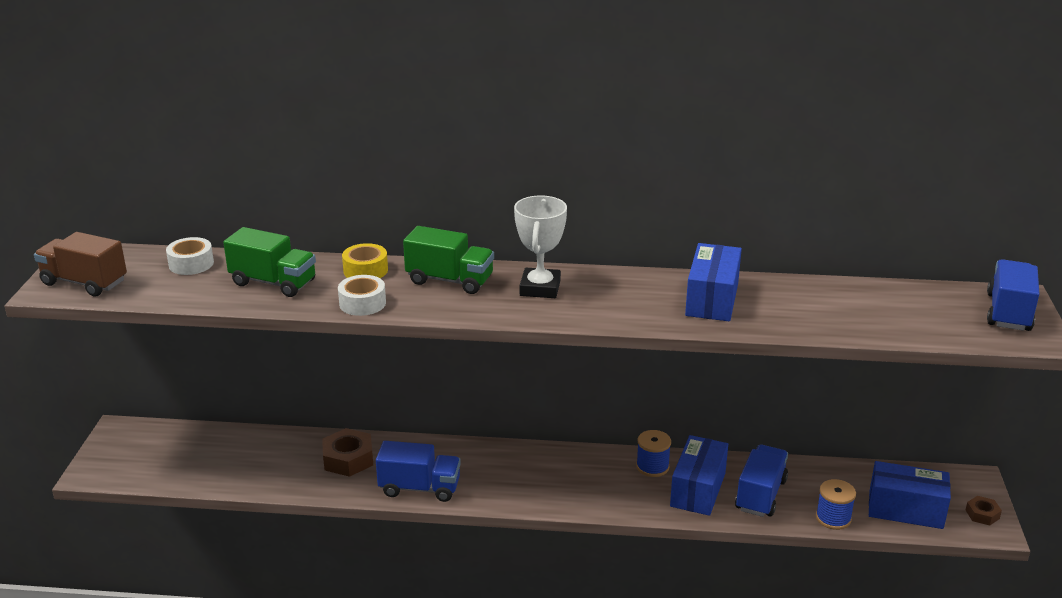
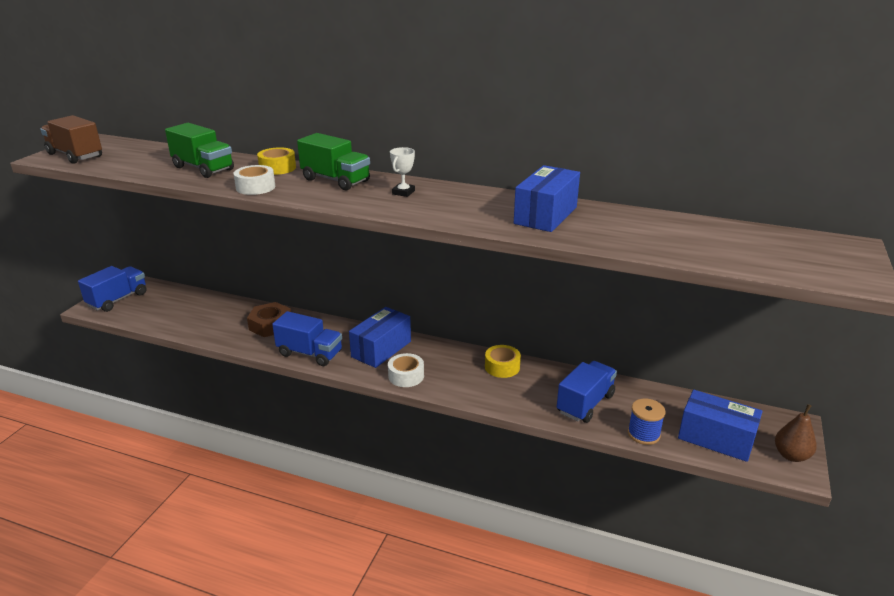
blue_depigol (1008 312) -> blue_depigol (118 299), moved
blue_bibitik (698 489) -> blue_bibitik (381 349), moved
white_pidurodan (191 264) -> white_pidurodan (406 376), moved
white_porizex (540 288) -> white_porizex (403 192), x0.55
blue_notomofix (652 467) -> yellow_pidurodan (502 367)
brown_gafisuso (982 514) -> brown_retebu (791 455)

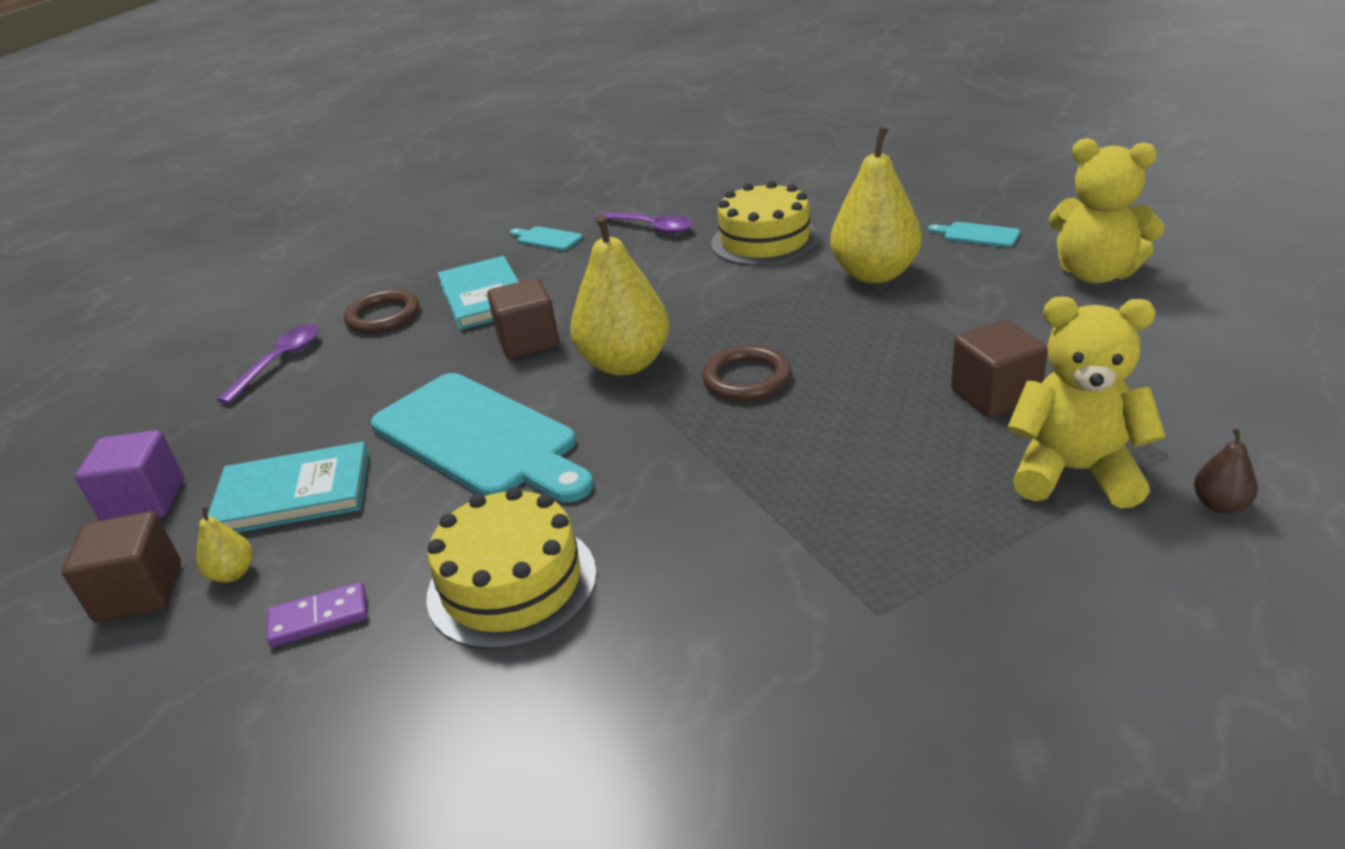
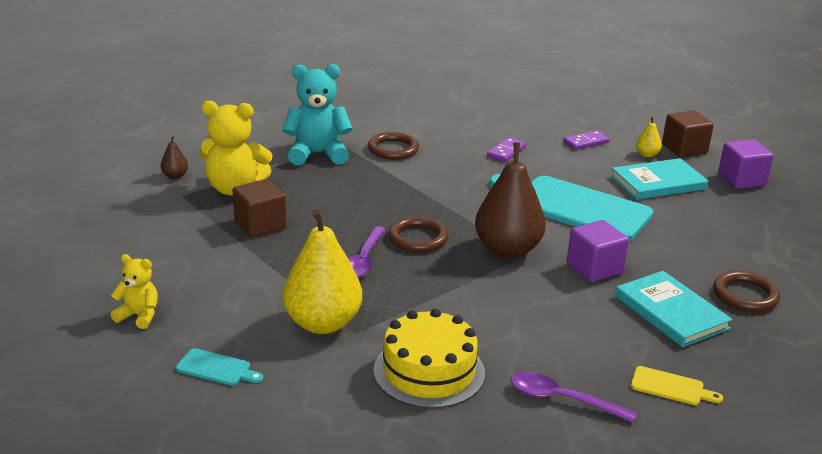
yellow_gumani (1095 274) -> yellow_gumani (139 316), x0.55
none -> turquoise_gumani (317 154)
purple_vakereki (279 362) -> purple_vakereki (364 260), moved
none -> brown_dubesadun (393 149)
yellow_retebu (625 363) -> brown_retebu (508 250)
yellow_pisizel (512 584) -> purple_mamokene (506 152)
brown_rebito (528 341) -> purple_rebito (594 268)
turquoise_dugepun (547 239) -> yellow_dugepun (671 387)

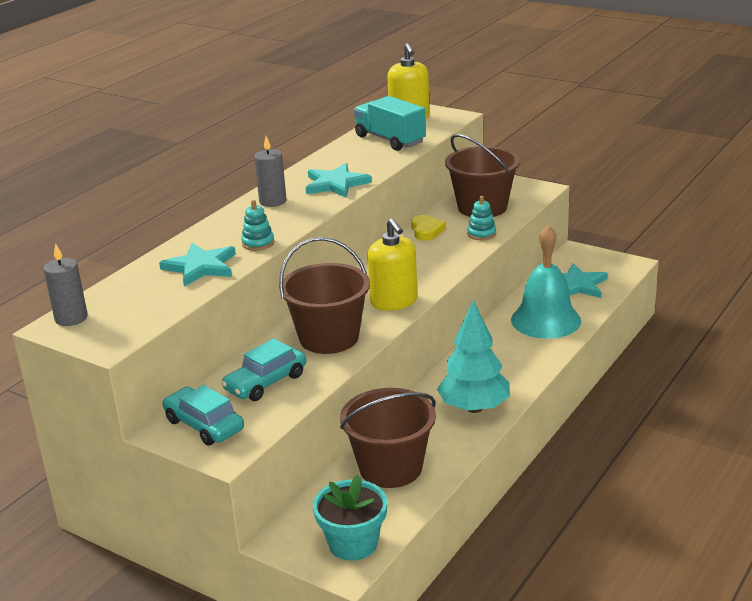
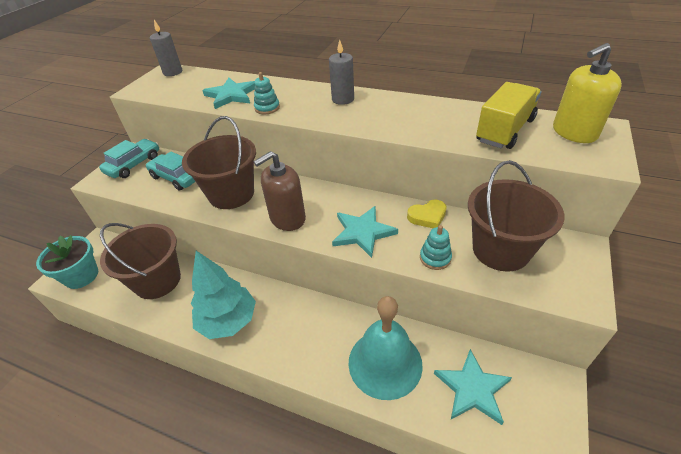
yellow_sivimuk (394 301) -> brown_sivimuk (287 218)
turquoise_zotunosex (336 184) -> turquoise_zotunosex (362 232), moved
turquoise_depigol (390 140) -> yellow_depigol (505 130)

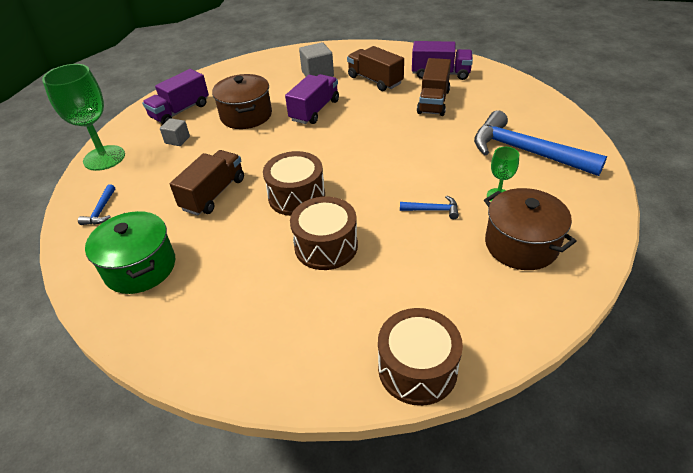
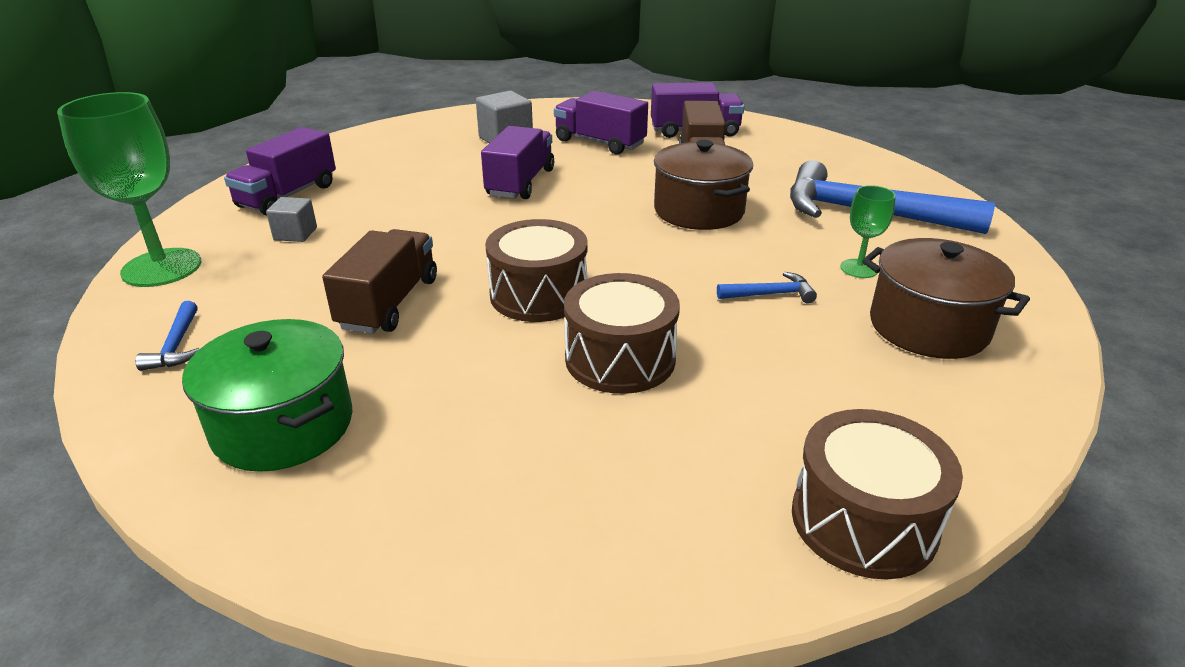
brown_depigol (375 80) -> purple_depigol (600 143)
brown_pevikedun (246 115) -> brown_pevikedun (698 211), moved

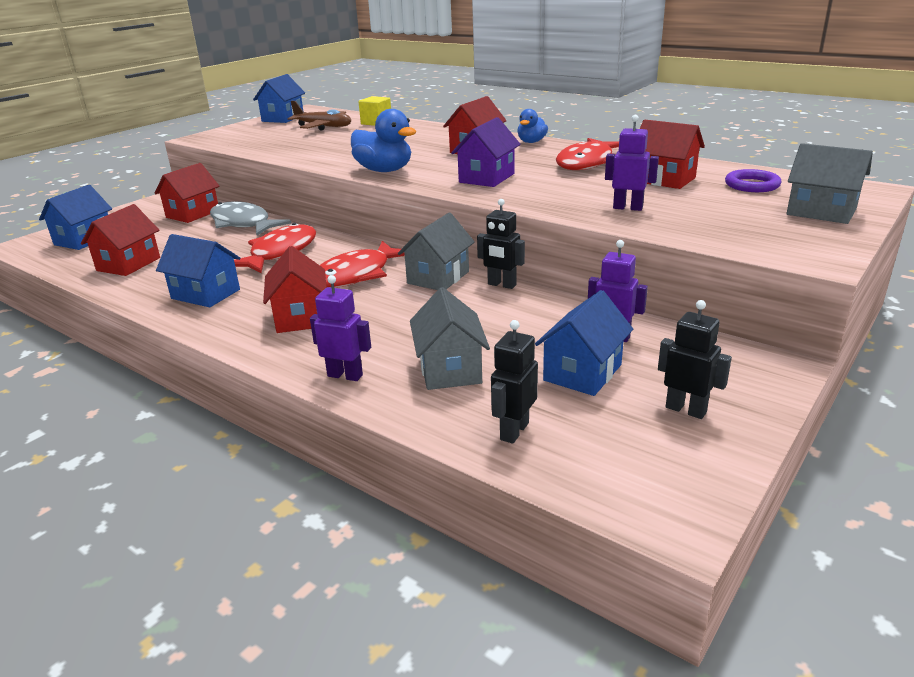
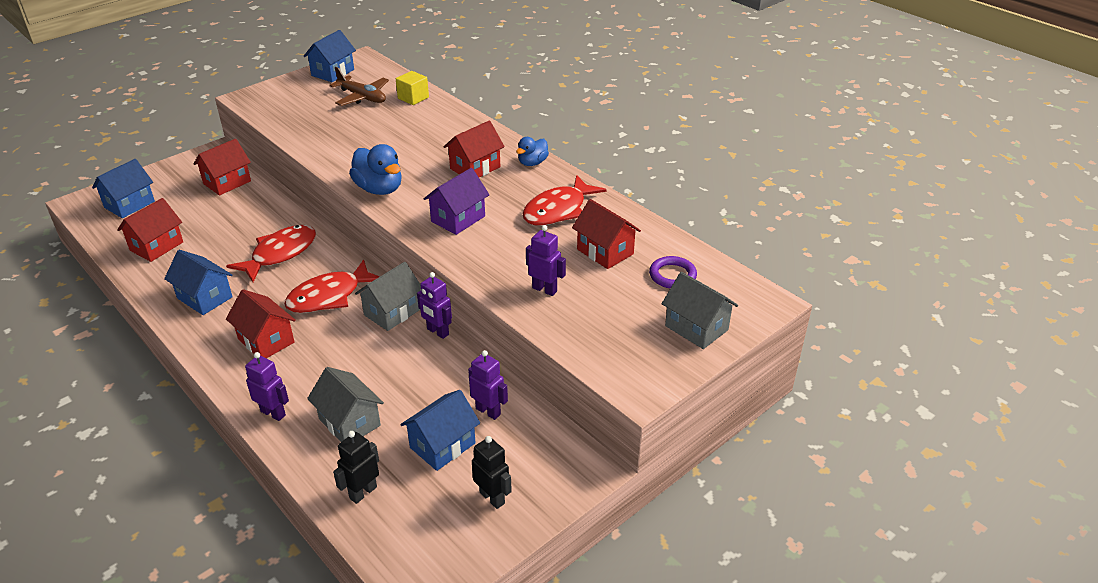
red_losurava (300 317) -> red_losurava (266 341), 45 degrees counterclockwise
grey_losurava (450 369) -> grey_losurava (349 422), 45 degrees counterclockwise
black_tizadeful (501 285) -> purple_tizadeful (437 332)
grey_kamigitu (243 224) -> none

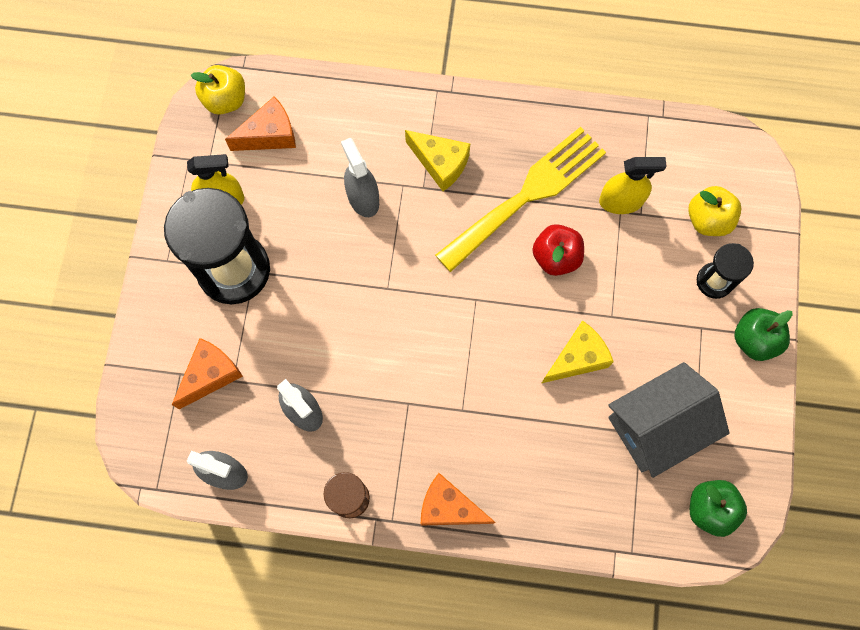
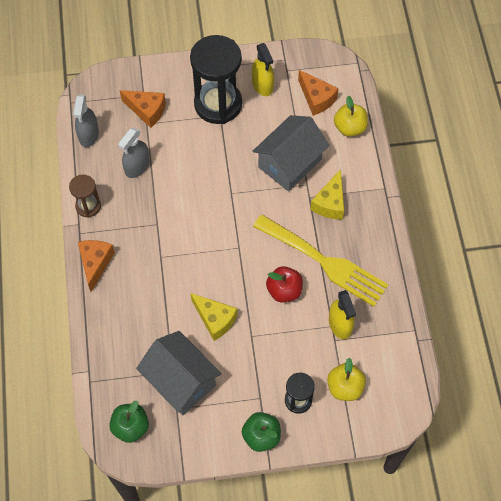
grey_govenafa (363 198) -> grey_losurava (289 163)
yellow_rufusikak (225 100) -> yellow_rufusikak (350 128), moved

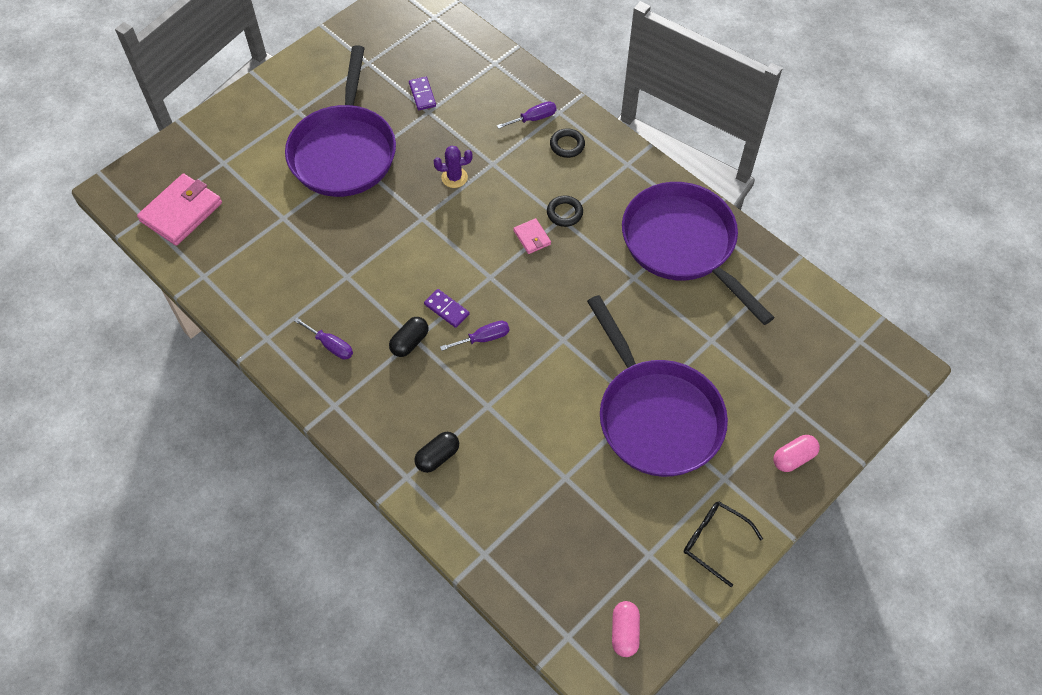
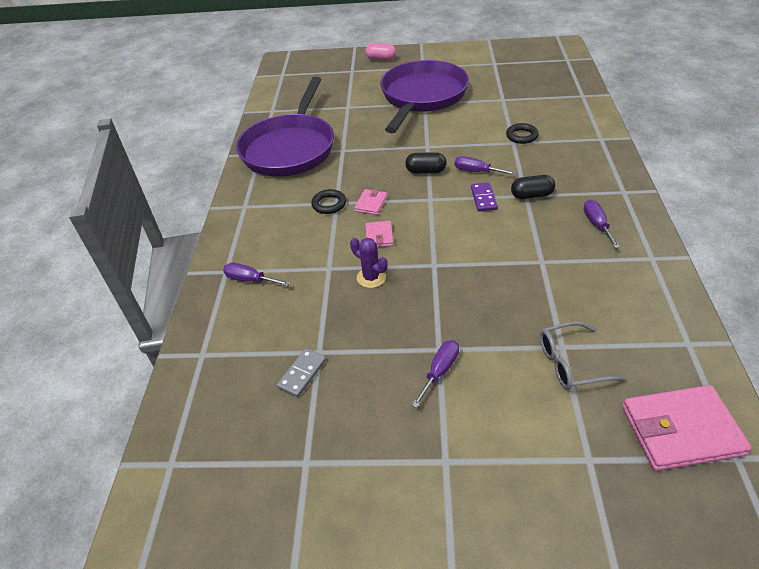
purple_mamokene (422 95) -> grey_mamokene (302 374)
none -> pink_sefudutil (379 236)
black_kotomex (437 457) -> black_kotomex (426 171), moved
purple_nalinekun (344 151) -> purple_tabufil (440 371)
black_dubesadun (567 145) -> black_dubesadun (521 136), moved
none -> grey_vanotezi (570 363)
pink_kotomex (624 632) -> none
black_vanotezi (714 541) -> none

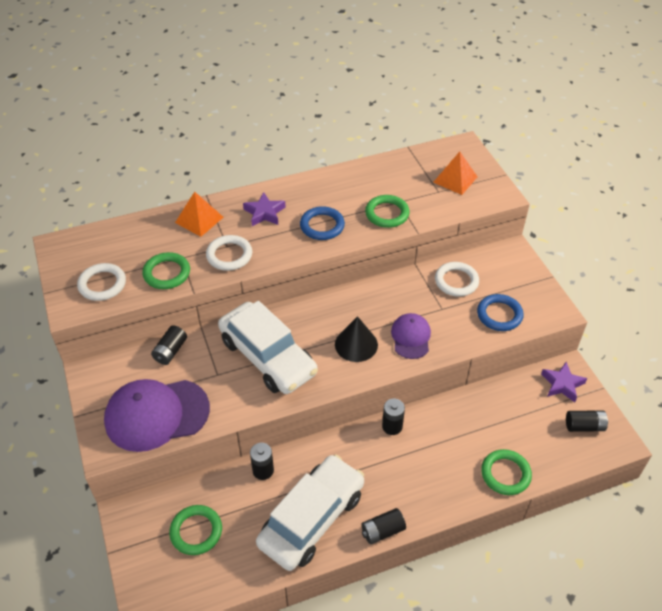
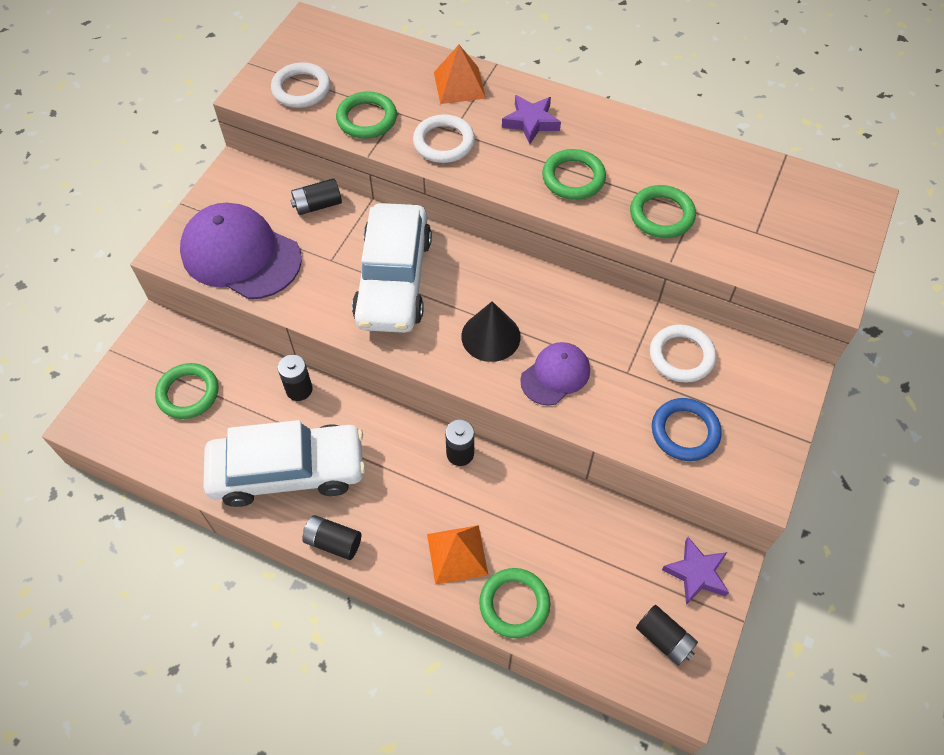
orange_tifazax (455 179) -> orange_tifazax (457 554), moved
blue_dubesadun (322 226) -> green_dubesadun (573 178)

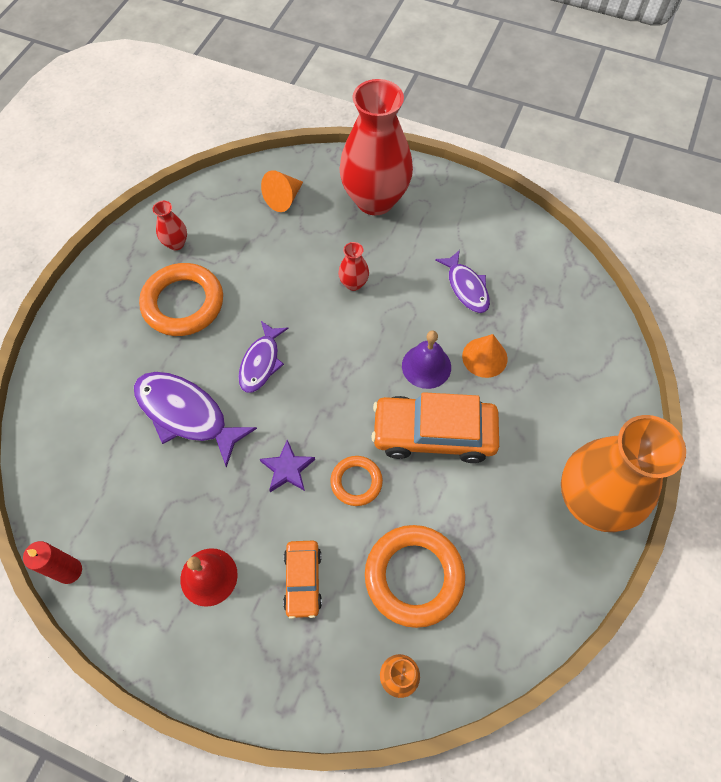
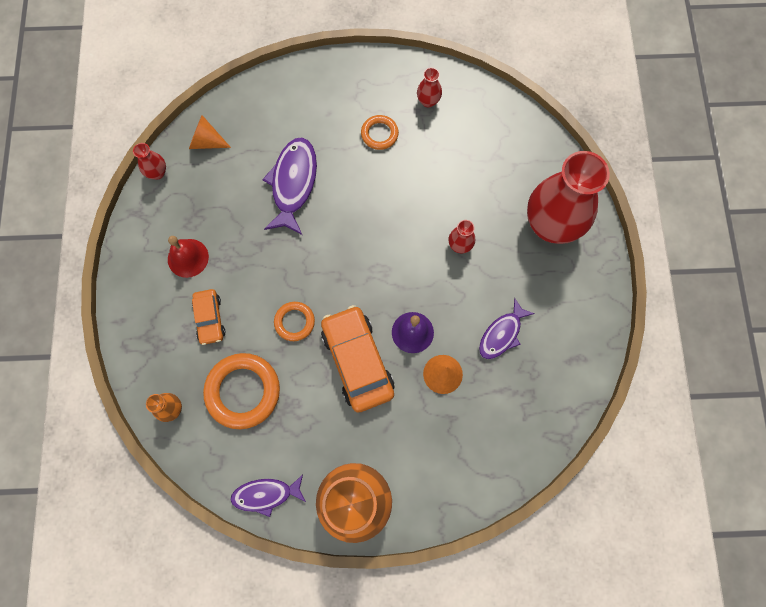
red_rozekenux (69 571) -> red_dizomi (157 173)
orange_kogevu (284 199) -> orange_kogevu (206 141), moved
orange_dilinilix (303 580) -> orange_dilinilix (210 319), 75 degrees counterclockwise
purple_kamigitu (261 362) -> purple_kamigitu (266 494), moved
orange_dubesadun (183 303) -> orange_dubesadun (379 134), x0.56
purple_zotunosex (287 469) -> none

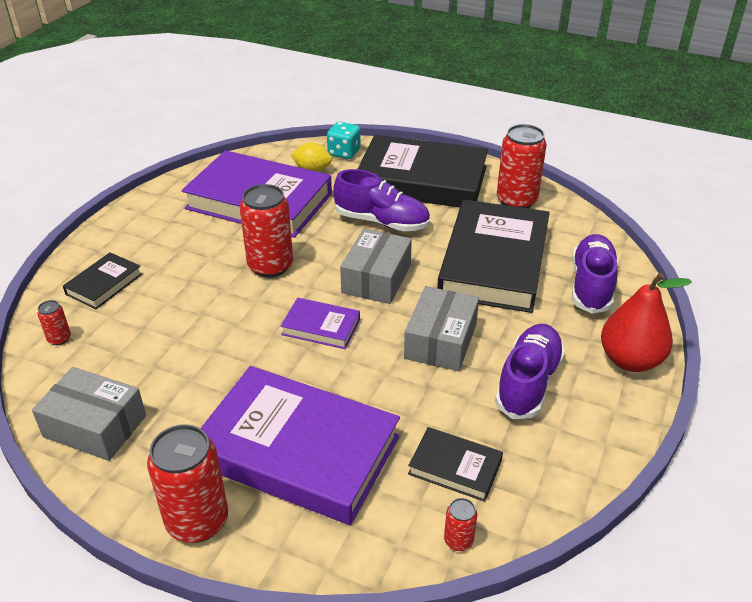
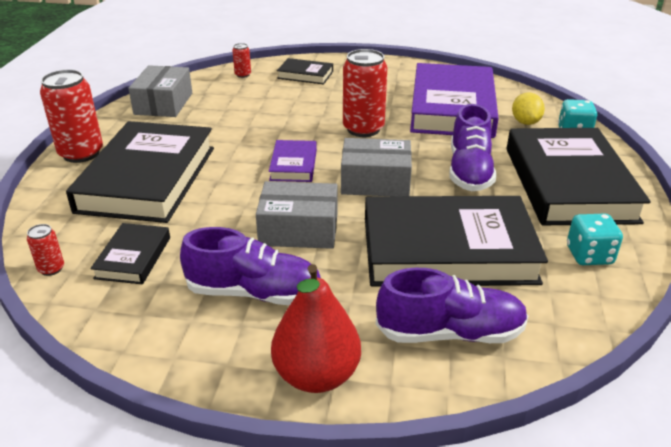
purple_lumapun (297 451) -> black_lumapun (147 179)
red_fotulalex (516 200) -> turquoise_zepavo (589 255)

